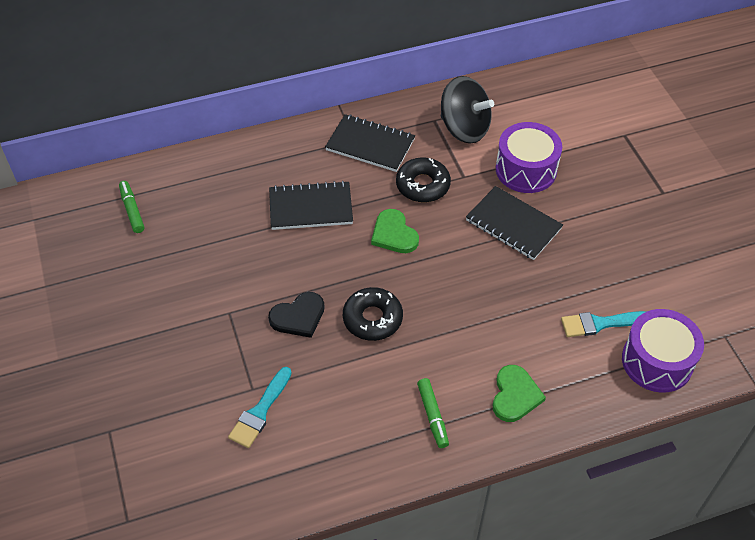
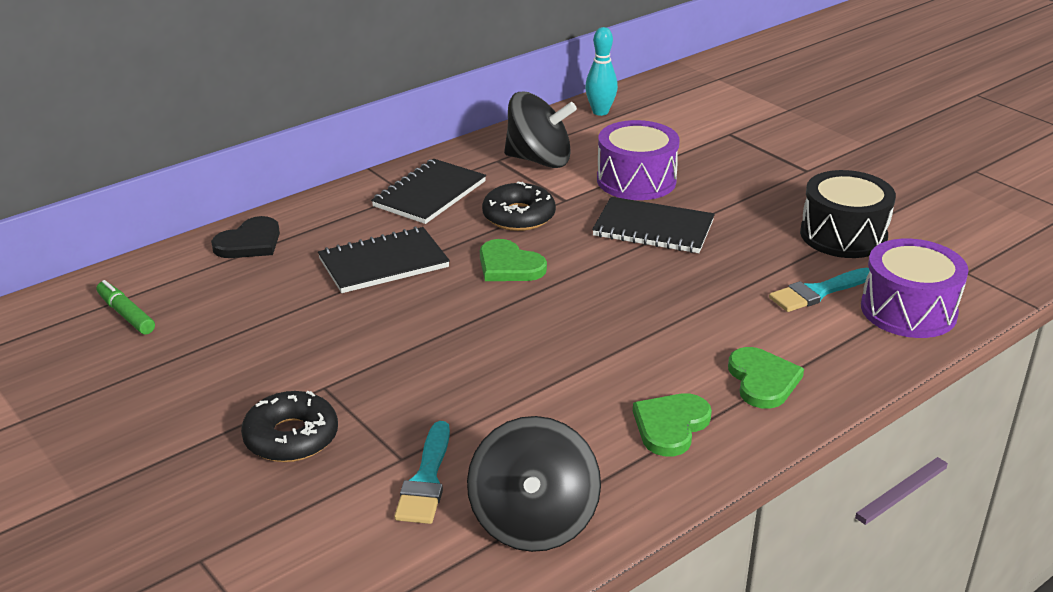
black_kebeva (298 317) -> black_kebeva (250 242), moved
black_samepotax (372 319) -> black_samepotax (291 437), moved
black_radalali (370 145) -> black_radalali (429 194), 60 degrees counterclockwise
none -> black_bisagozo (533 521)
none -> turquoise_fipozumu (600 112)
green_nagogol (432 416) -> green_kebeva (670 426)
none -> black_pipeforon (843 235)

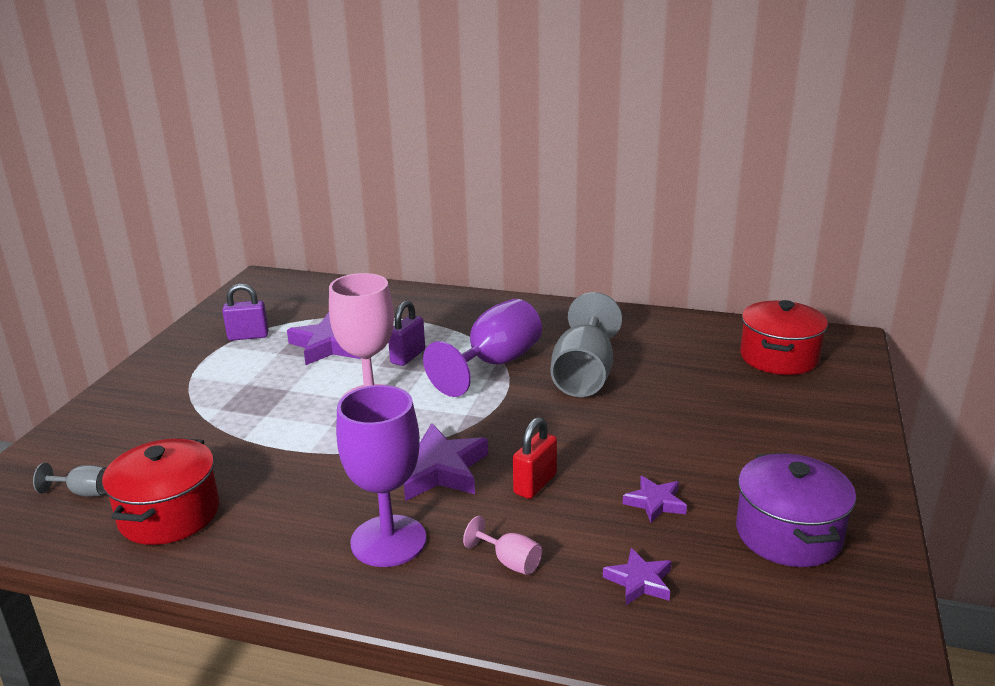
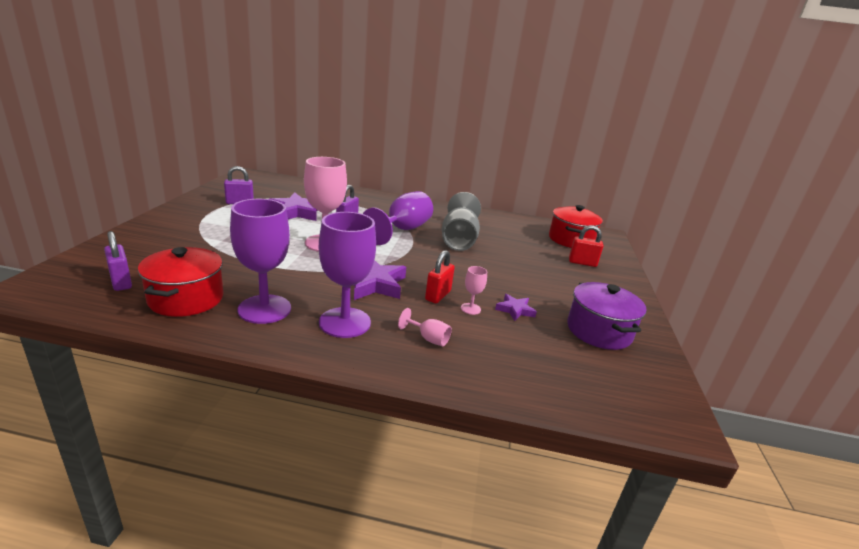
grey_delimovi (83 492) -> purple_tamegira (121 282)
none -> purple_delimovi (264 309)
none -> pink_delimovi (470 309)
none -> red_tamegira (582 263)
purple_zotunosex (639 581) -> none

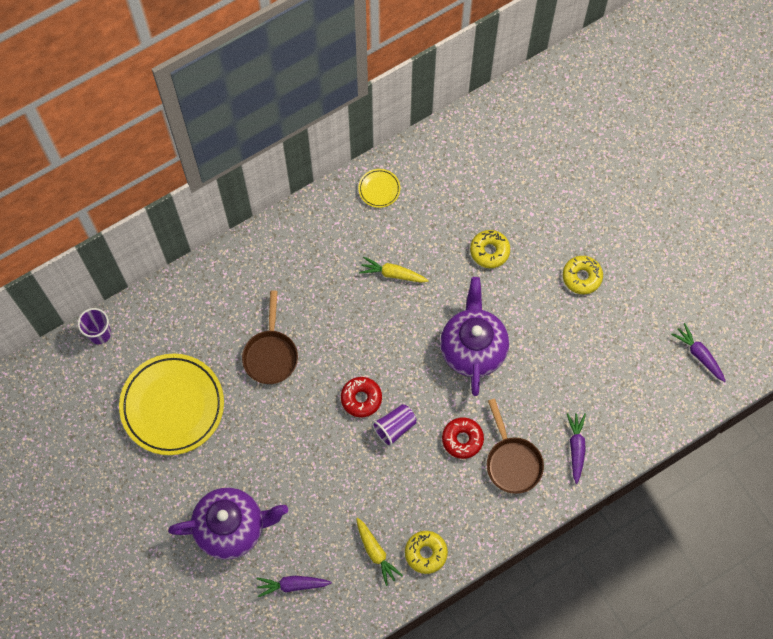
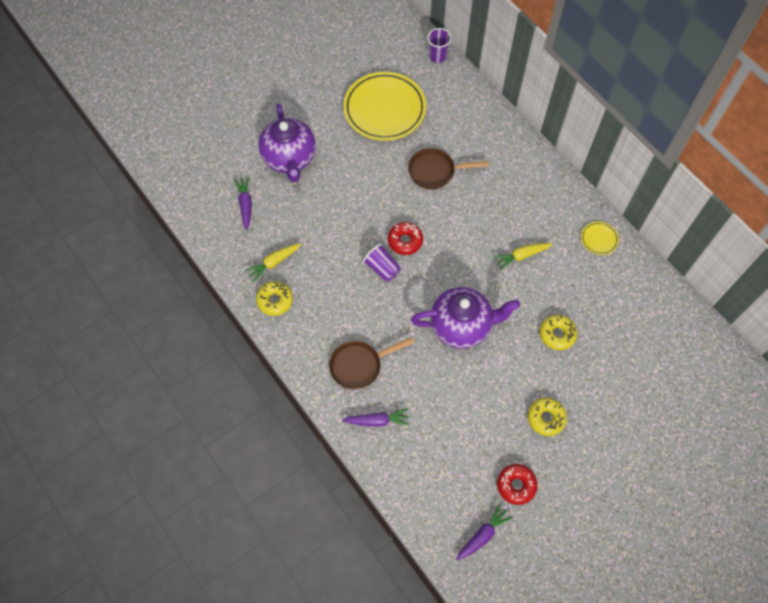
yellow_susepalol (392 274) -> yellow_susepalol (521 256), 120 degrees counterclockwise
red_samepotax (462 439) -> red_samepotax (516 485), moved

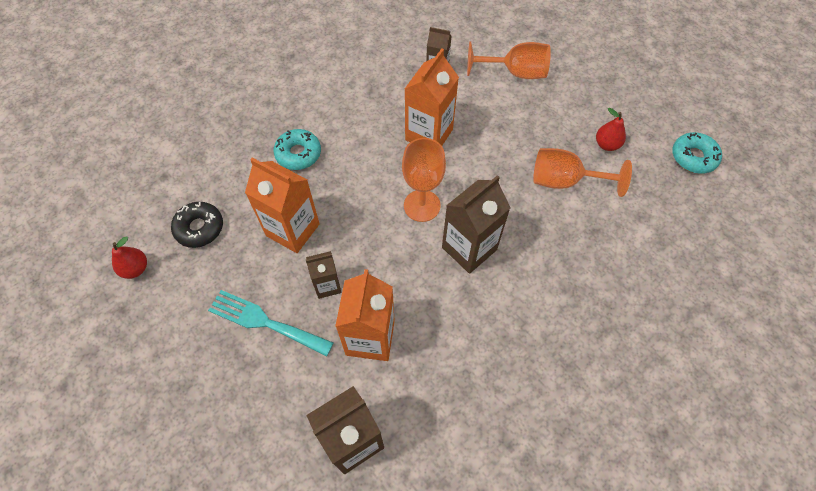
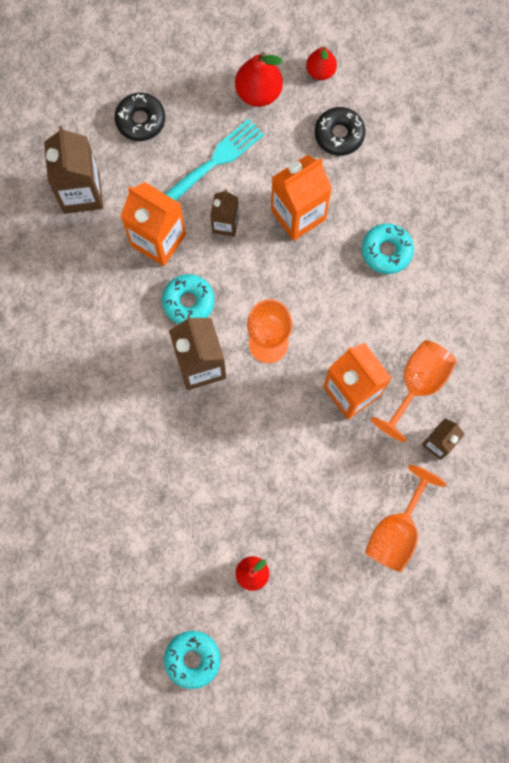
none -> black_samepotax (140 120)
none -> turquoise_samepotax (188 302)
none -> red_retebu (258 92)
orange_delimovi (564 181) -> orange_delimovi (418 384), moved

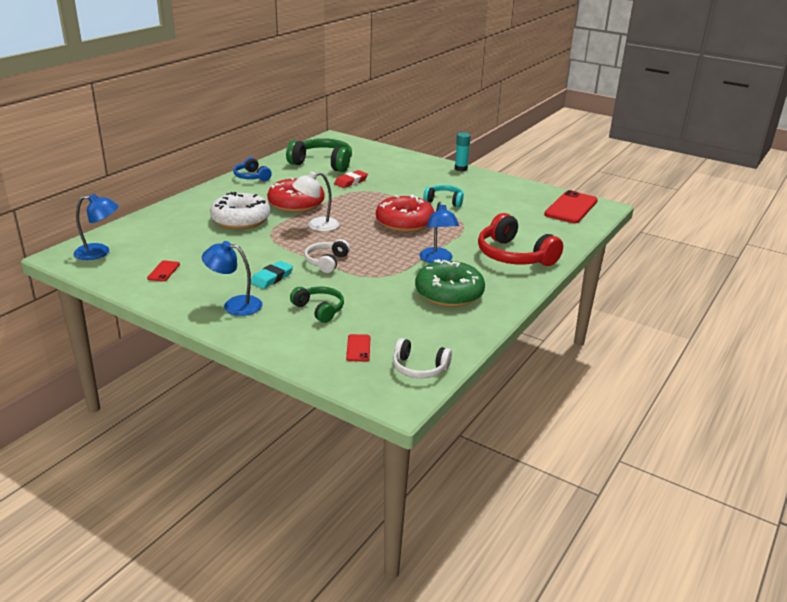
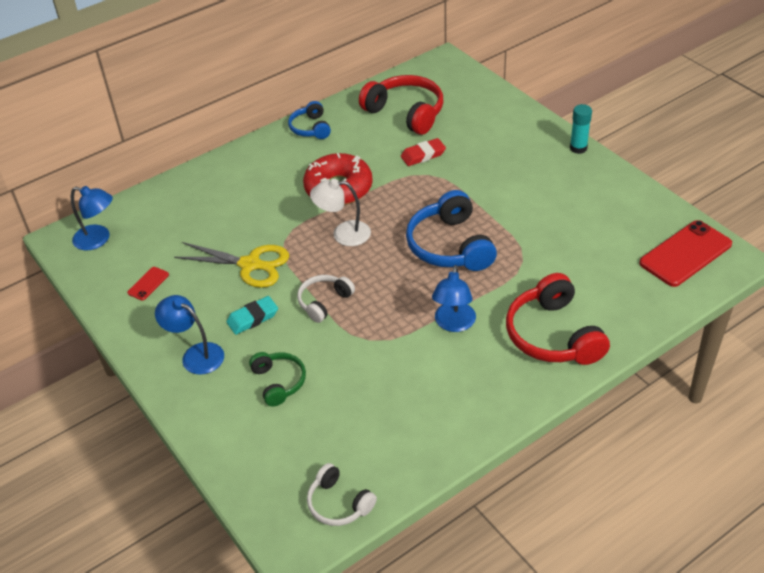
none -> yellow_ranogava (250 264)
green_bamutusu (322 163) -> red_bamutusu (406 113)
red_samepotax (404 222) -> blue_bamutusu (450 246)
white_samepotax (241 220) -> none
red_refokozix (358 348) -> none
green_samepotax (449 293) -> none
turquoise_bamutusu (444 201) -> none

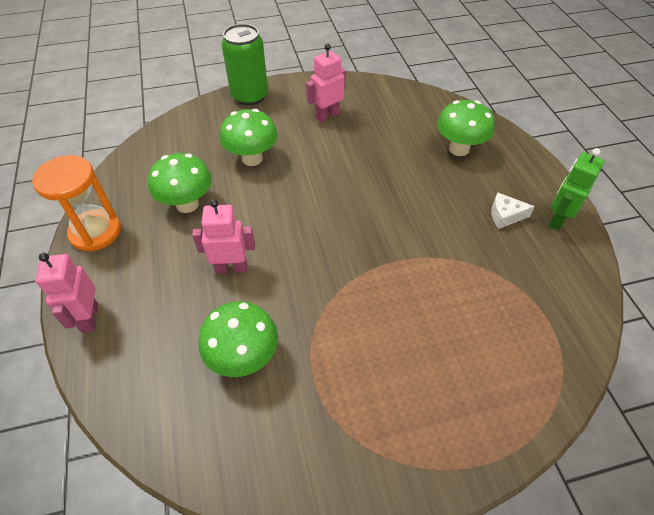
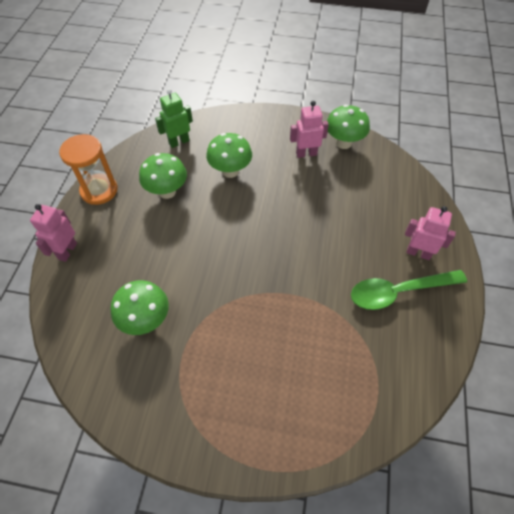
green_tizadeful (557 219) -> green_tizadeful (179 142), moved
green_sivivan (459 149) -> green_sivivan (343 143), moved
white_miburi (505 216) -> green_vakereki (398 292)
pink_tizadeful (231 268) -> pink_tizadeful (418 253), moved
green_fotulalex (249 96) -> none

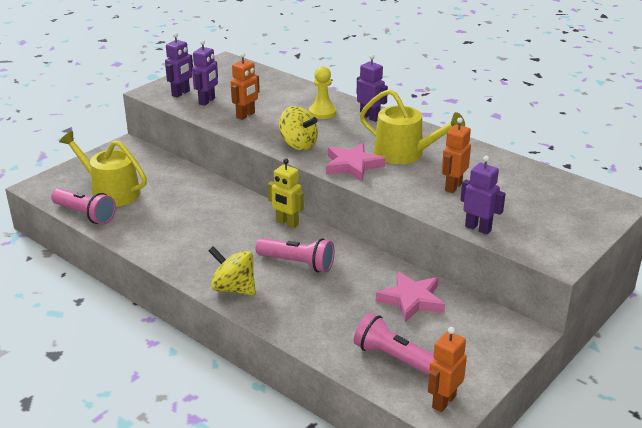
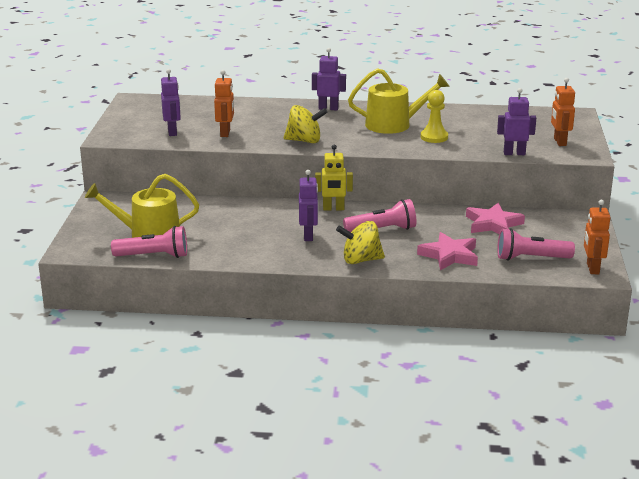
purple_tizadeful (181 93) -> purple_tizadeful (308 236), moved
pink_zotunosex (352 165) -> pink_zotunosex (449 255), moved
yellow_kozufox (322 112) -> yellow_kozufox (434 137), moved
orange_tizadeful (453 187) -> orange_tizadeful (559 142), moved

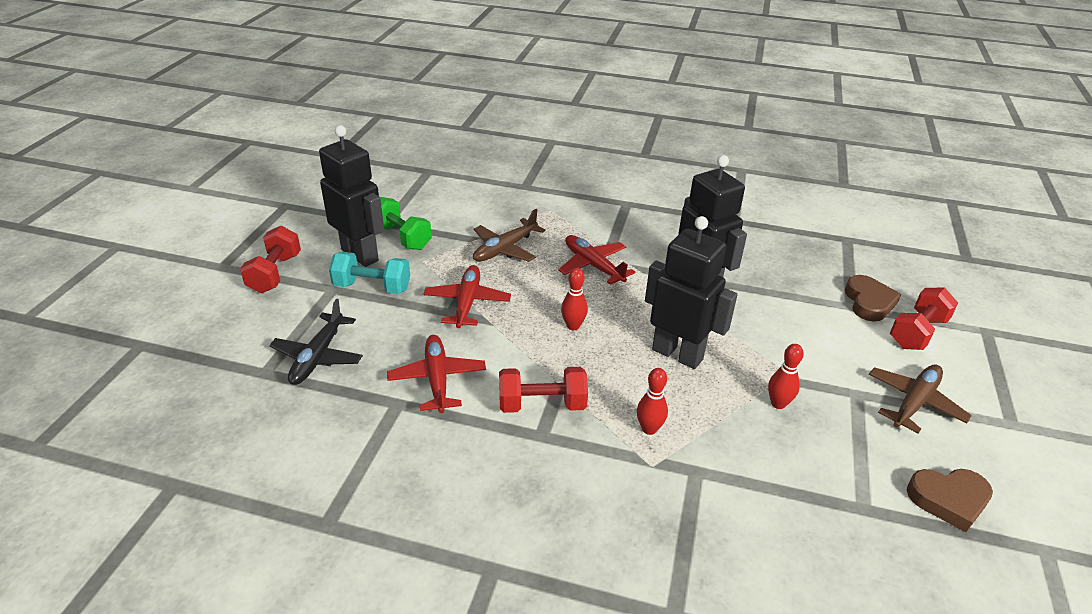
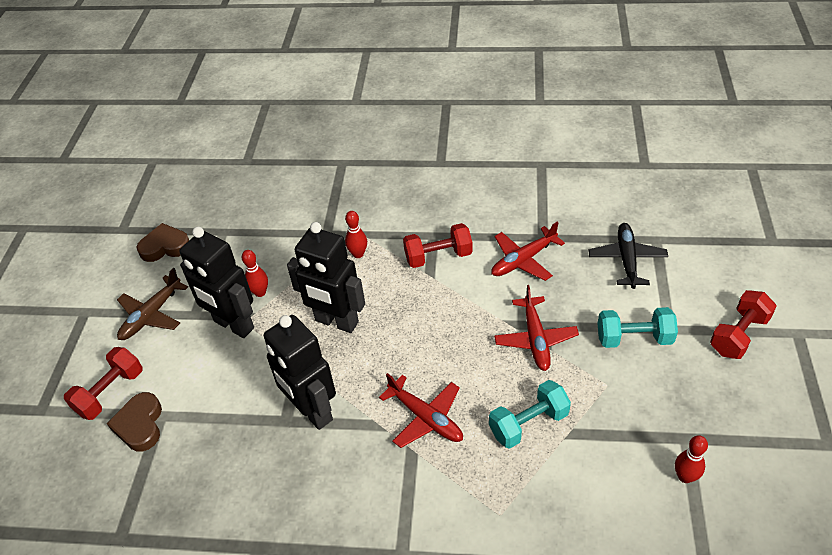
black_tizadeful (360 255) -> black_tizadeful (233 325), moved
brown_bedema (505 249) -> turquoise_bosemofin (528 423)
red_bedema (437 379) -> red_bedema (523 260), 75 degrees clockwise
red_fipozumu (573 326) -> red_fipozumu (685 477), moved
red_bosemofin (275 273) -> red_bosemofin (738 335), 45 degrees clockwise
green_bosemofin (401 237) -> none

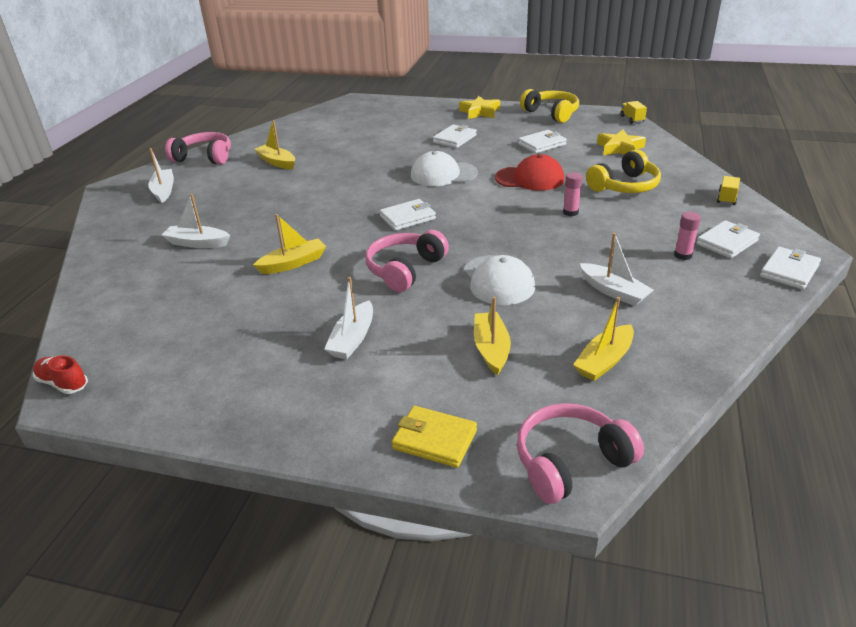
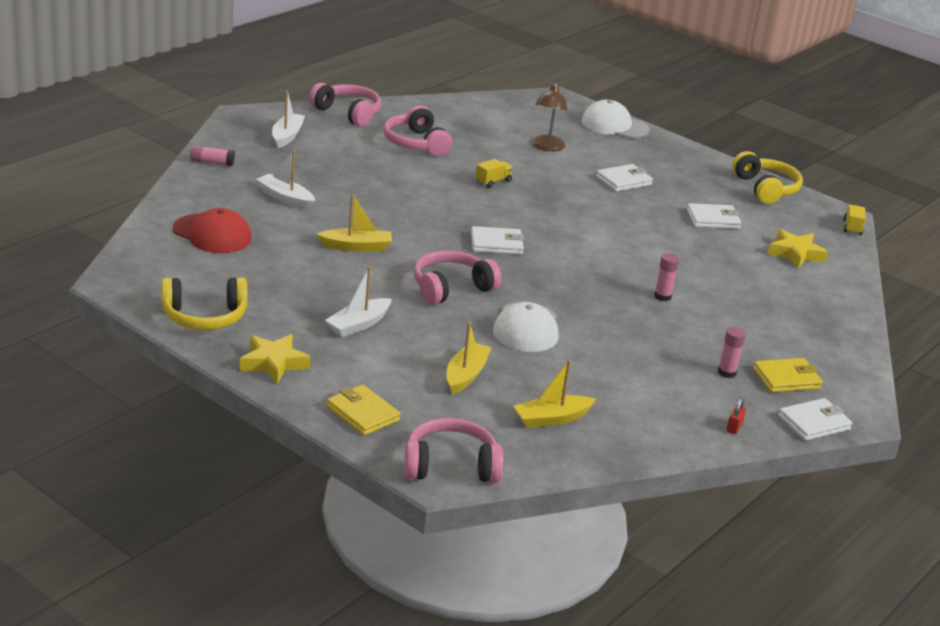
yellow_bamutusu (625 186) -> yellow_bamutusu (204 317), moved
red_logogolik (530 178) -> red_logogolik (212 234), moved
none -> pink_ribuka (212 162)
yellow_zotunosex (480 112) -> yellow_zotunosex (273 363), moved
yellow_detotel (277 162) -> pink_bamutusu (416 143)
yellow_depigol (726 198) -> yellow_depigol (493 182), moved
none -> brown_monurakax (547 147)
white_logogolik (443 174) -> white_logogolik (614 126), moved
none -> red_tamegira (734 427)
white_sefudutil (727 242) -> yellow_sefudutil (786 379)
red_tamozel (63 383) -> none
white_detotel (614 291) -> none

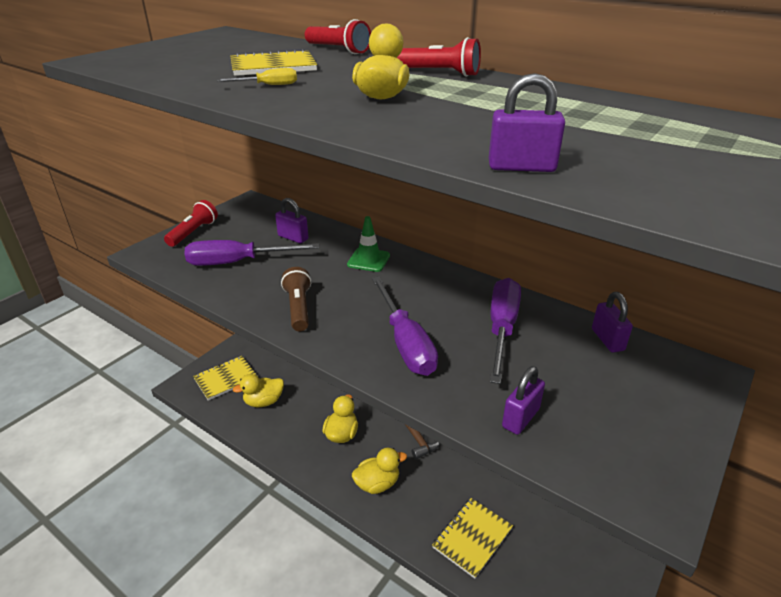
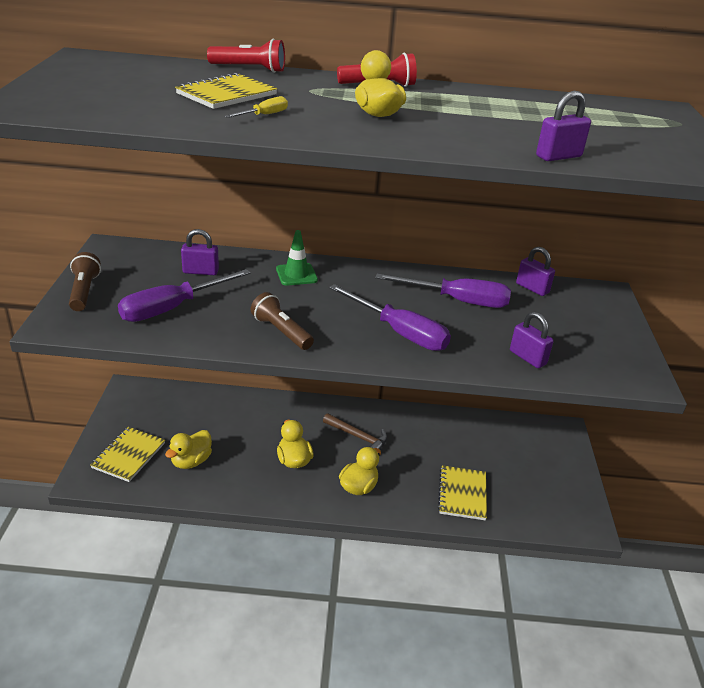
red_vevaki (193 232) -> brown_vevaki (84 291)
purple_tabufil (502 328) -> purple_tabufil (457 301), 120 degrees clockwise
purple_tamegira (520 418) -> purple_tamegira (527 357), 45 degrees counterclockwise

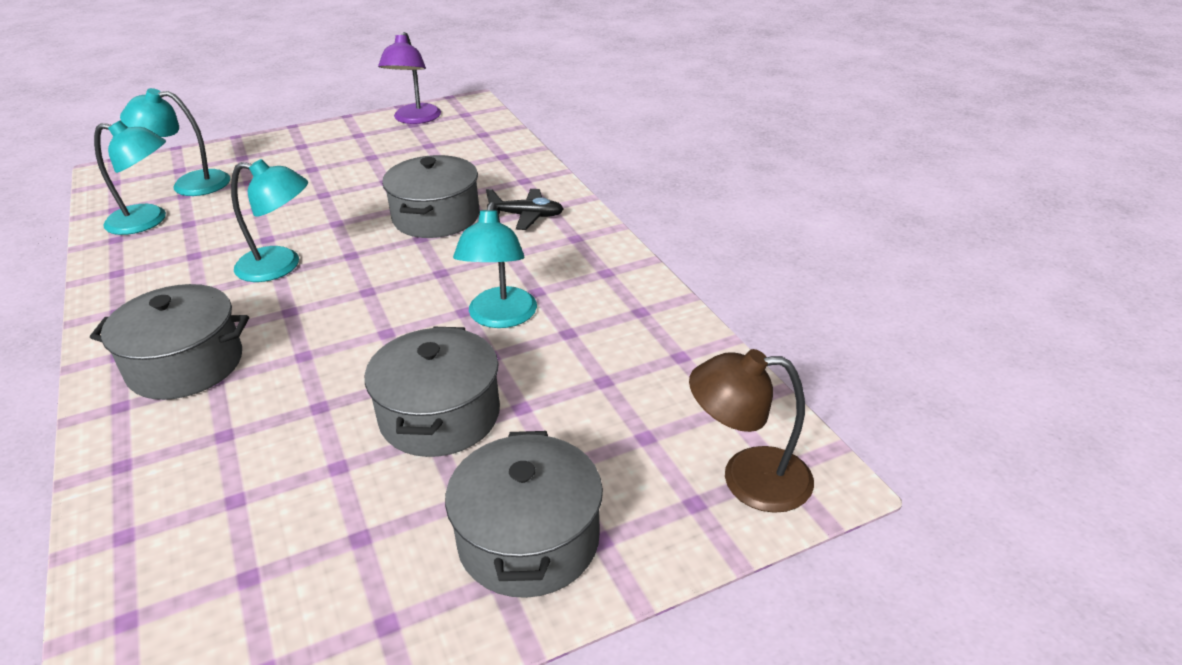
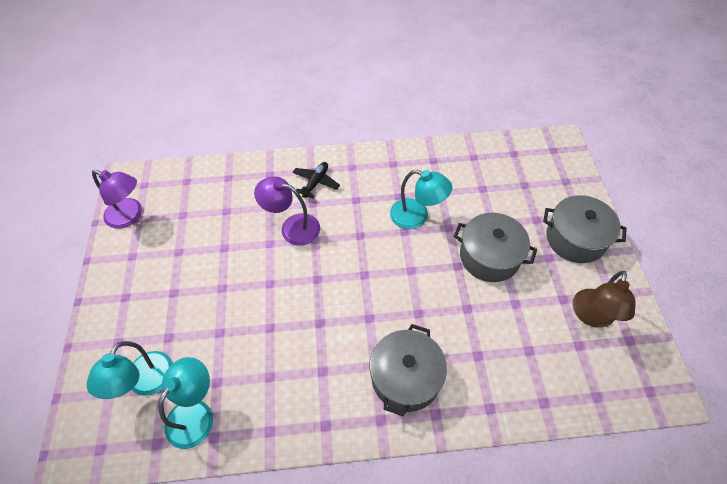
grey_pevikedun (436 217) -> purple_monurakax (292 227)
brown_monurakax (748 478) -> brown_monurakax (592 316), moved
turquoise_monurakax (280 266) -> none

